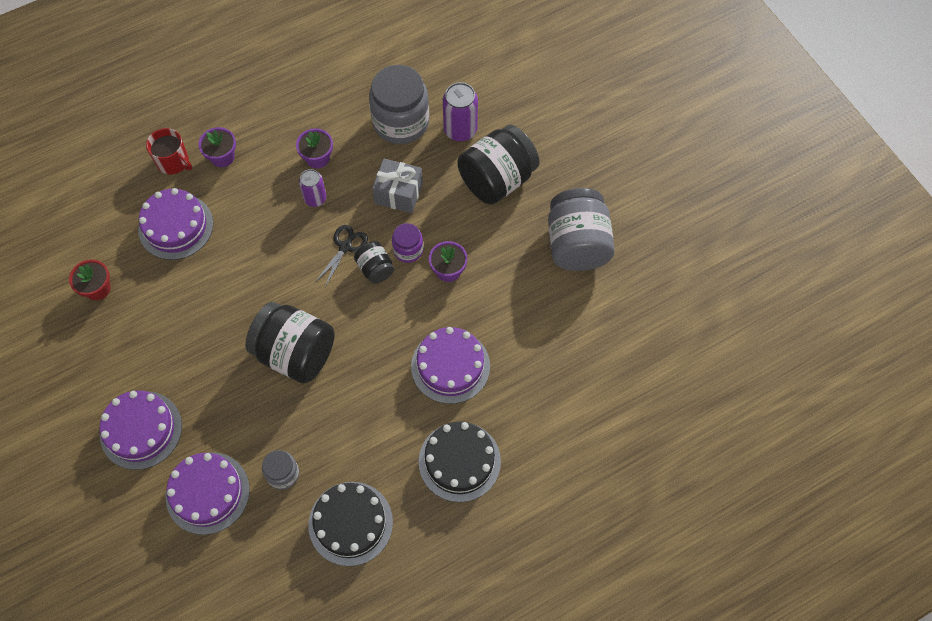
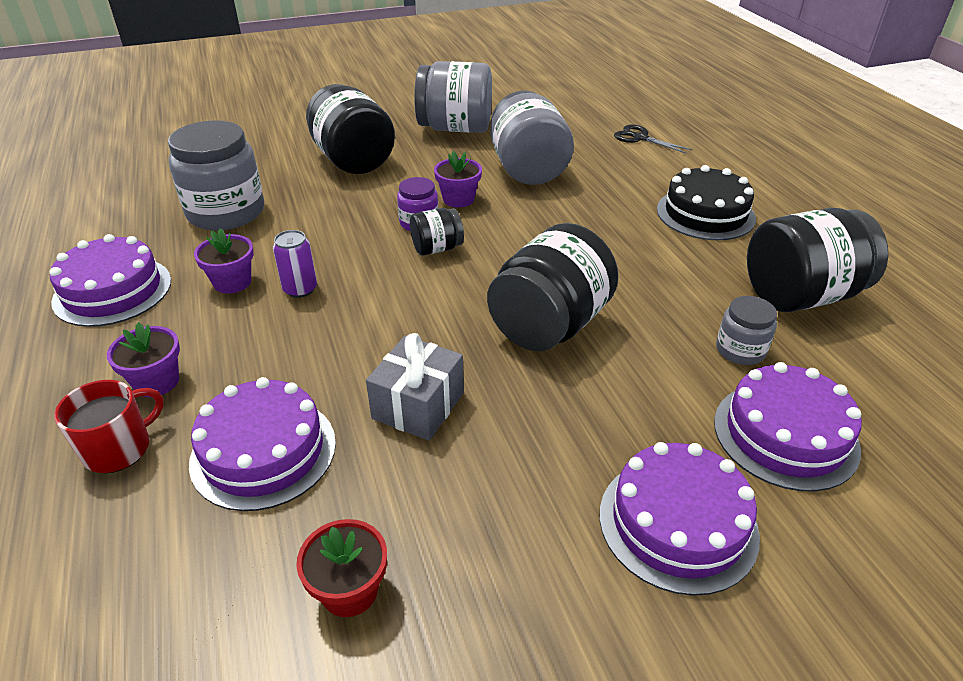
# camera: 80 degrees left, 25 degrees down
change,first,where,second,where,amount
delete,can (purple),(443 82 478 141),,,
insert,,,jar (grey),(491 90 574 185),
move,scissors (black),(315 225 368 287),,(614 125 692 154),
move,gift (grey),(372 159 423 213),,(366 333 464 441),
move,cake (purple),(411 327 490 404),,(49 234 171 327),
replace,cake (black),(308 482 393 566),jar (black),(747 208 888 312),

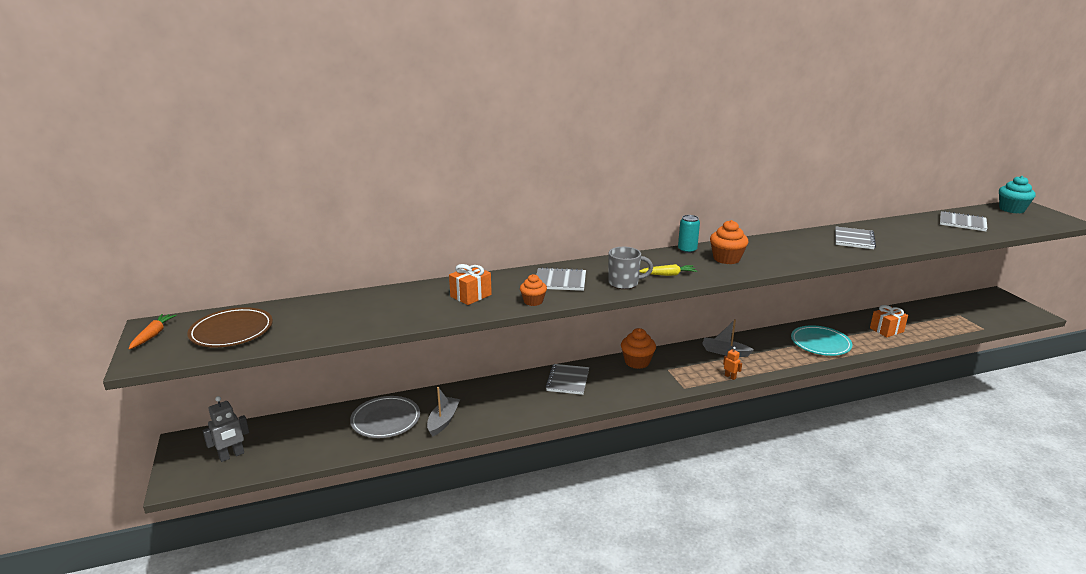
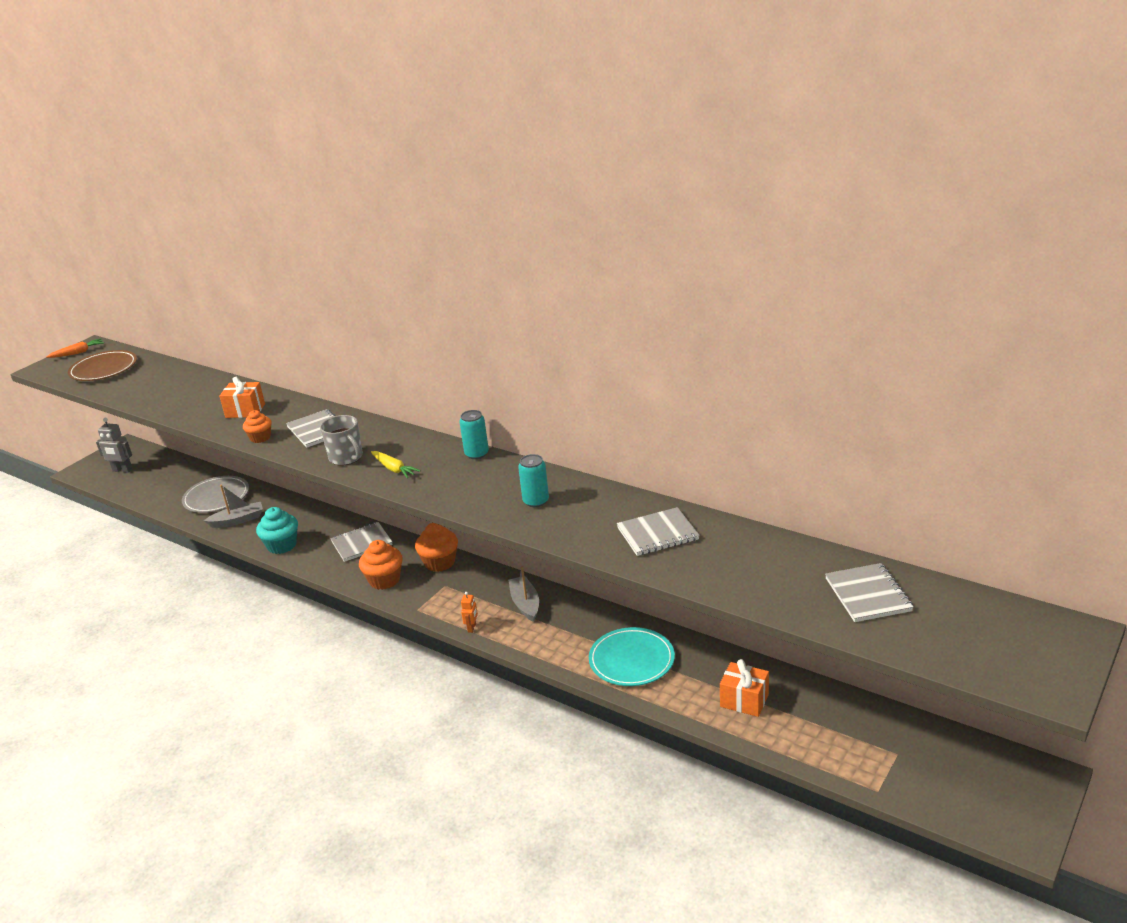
# camera: 55 degrees right, 5 degrees up
change,first,where,second,where,amount
insert,,,can (turquoise),(518 454 549 507),
move,cupcake (orange),(710 220 748 264),,(359 540 403 590),
move,cupcake (turquoise),(999 176 1036 213),,(256 507 298 554),

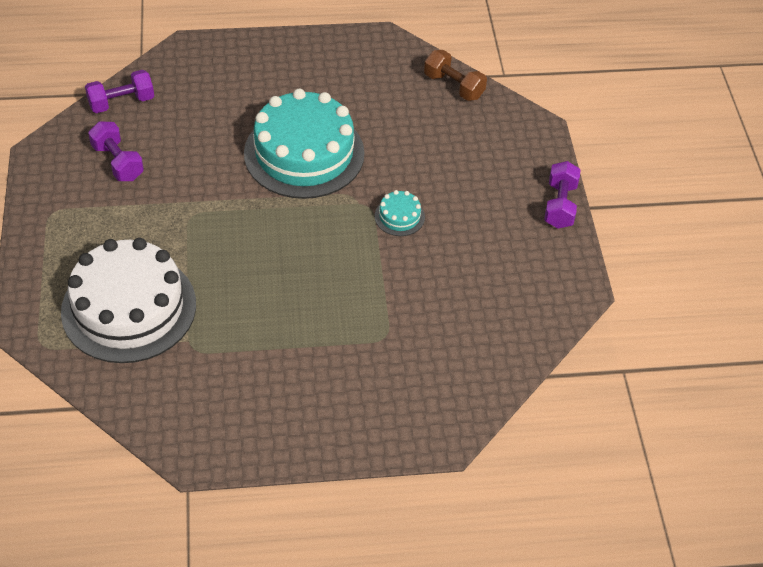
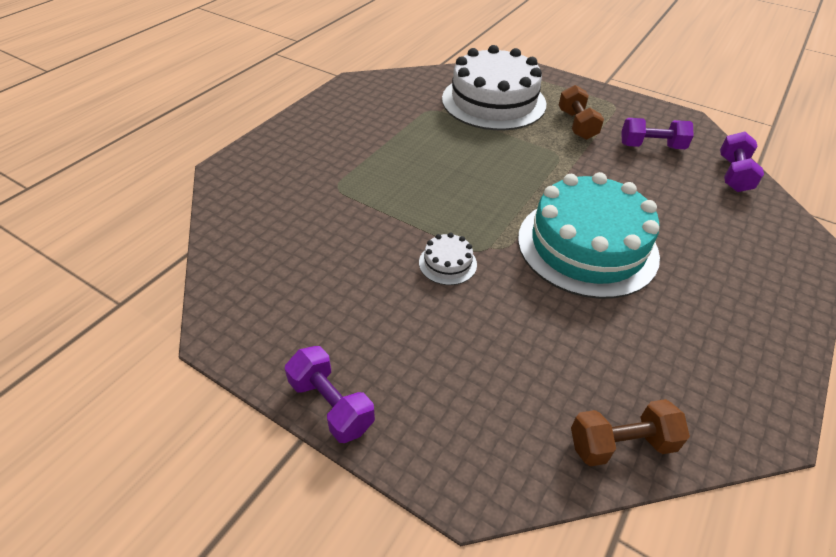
# camera: 130 degrees right, 5 degrees down
change,first,where,second,where,amount
insert,,,dumbbell (brown),(559 85 604 140),
recolor,cake (turquoise),(374 190 425 236),cake (white),(419 233 477 285),

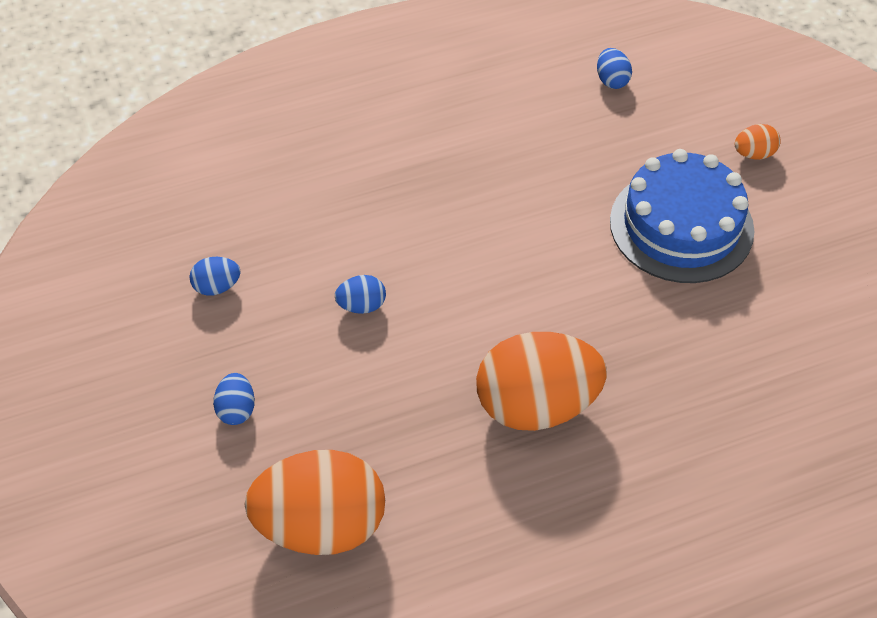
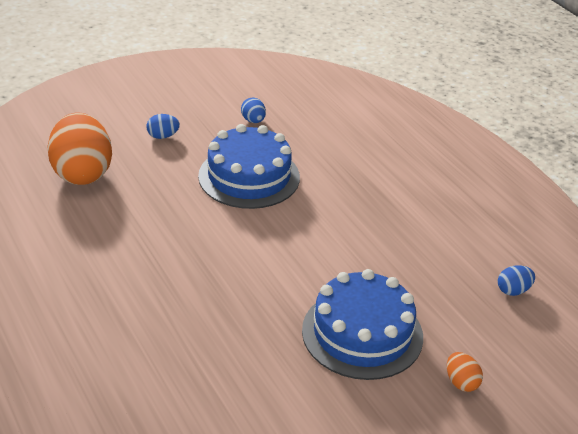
# camera: 80 degrees right, 15 degrees down
change,first,where,second,where,amount
delete,egg (orange),(476 332 607 431),,,
replace,egg (blue),(335 275 386 314),cake (blue),(198 124 300 209),

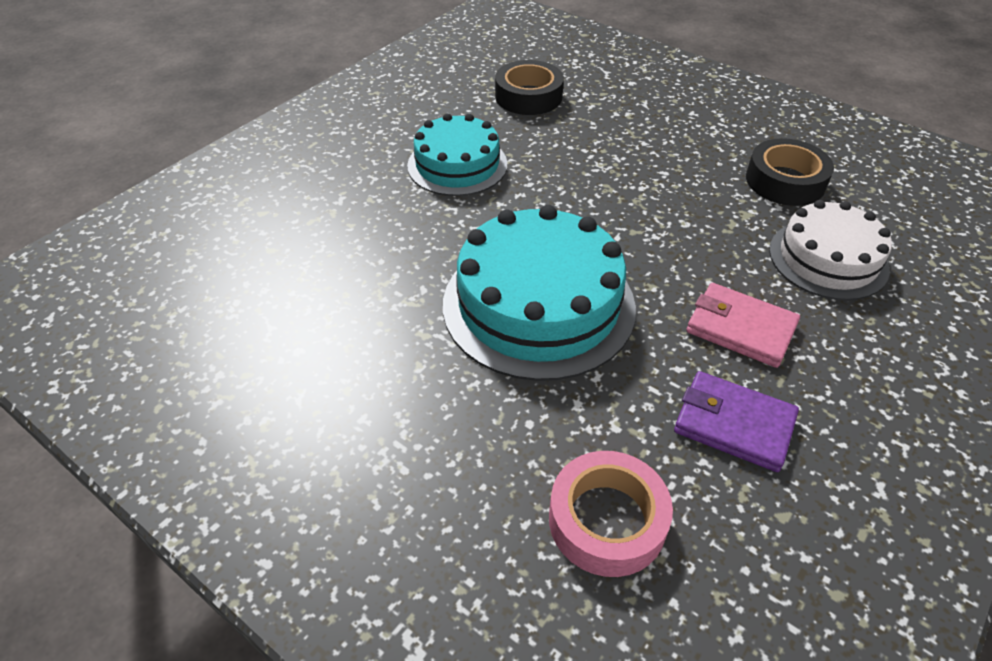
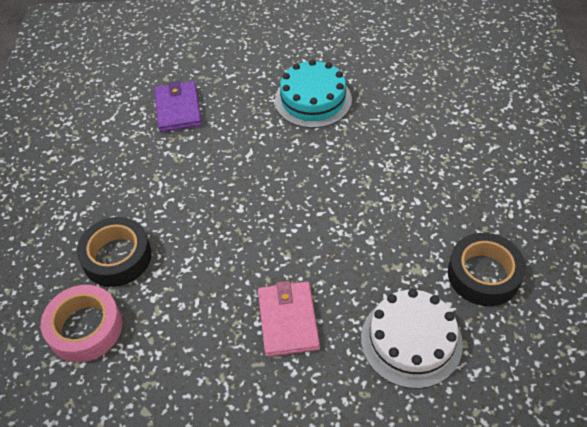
# camera: 55 degrees right, 5 degrees up
change,first,where,second,where,amount
delete,cake (turquoise),(443 205 636 381),,,
move,tape (black),(495 60 564 115),,(77 217 151 287),
move,wallet (purple),(674 371 799 472),,(154 81 202 132),

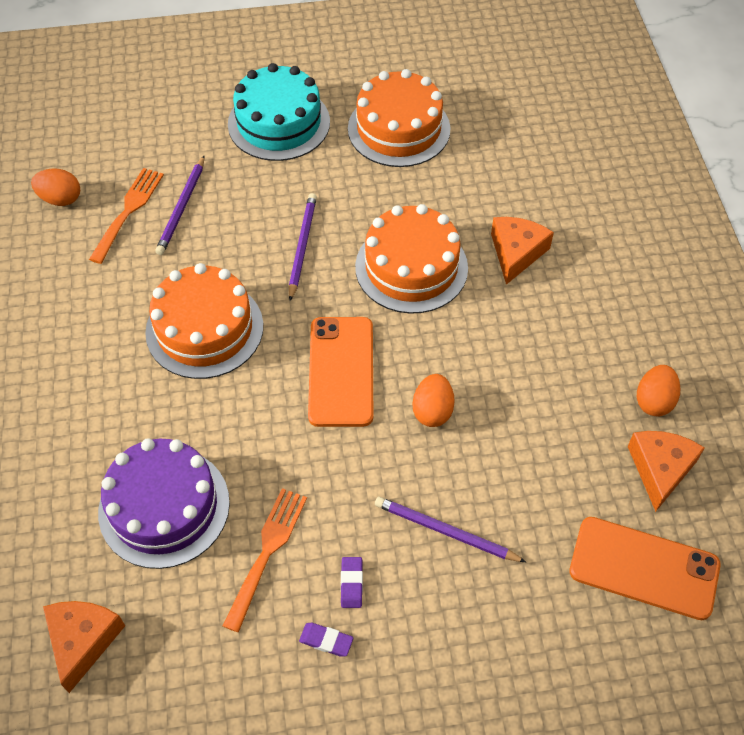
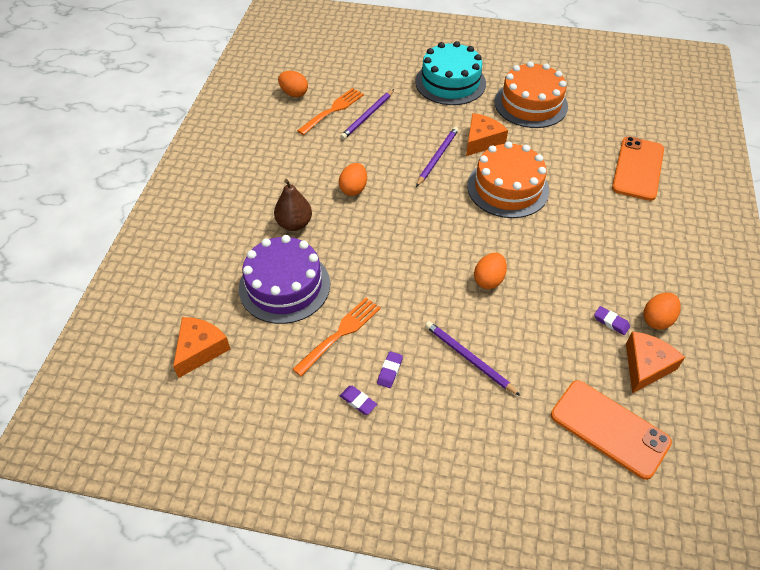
# camera: 20 degrees right, 5 degrees down
change,first,where,second,where,amount
insert,,,pear (brown),(274 179 312 231),
insert,,,eraser (purple),(594 306 630 335),
move,phone (orange),(308 317 373 427),,(612 137 664 201),
move,cheese (orange),(491 217 554 285),,(466 113 508 156),
replace,cake (orange),(145 263 263 379),egg (orange),(339 163 367 196),

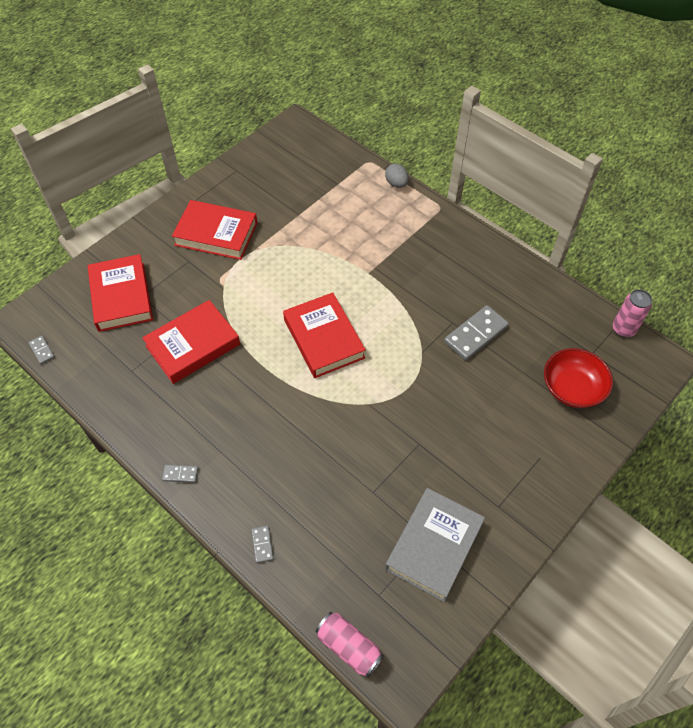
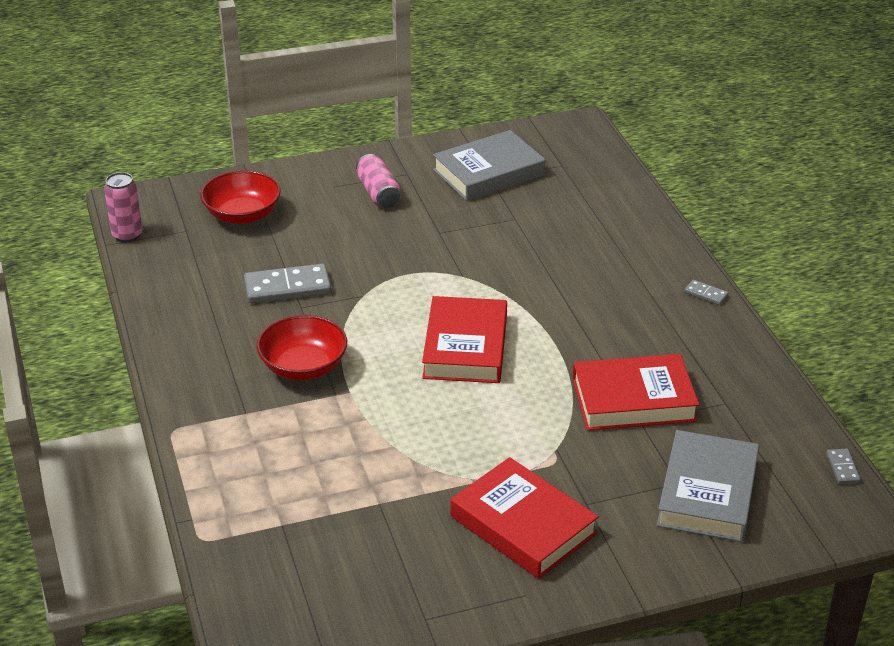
# camera: 150 degrees left, 20 degrees down
change,first,where,second,where,amount
delete,domino (grey),(251 526 274 563),,,
delete,egg (grey),(385 164 409 188),,,
insert,,,bowl (red),(257 315 347 380),
move,can (pink),(315 612 384 678),,(356 154 401 208),
recolor,book (red),(88 254 153 332),book (grey),(657 430 759 542),

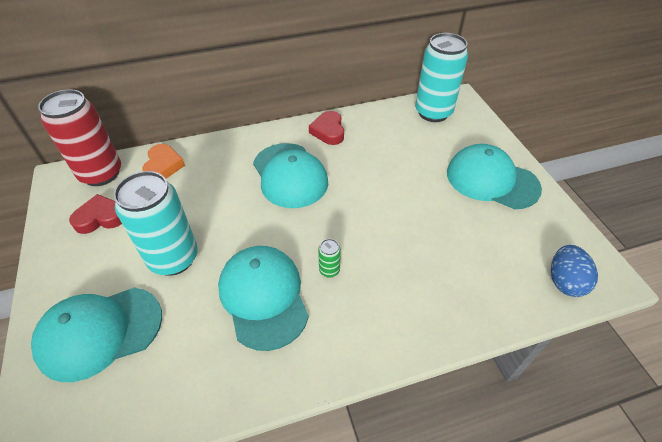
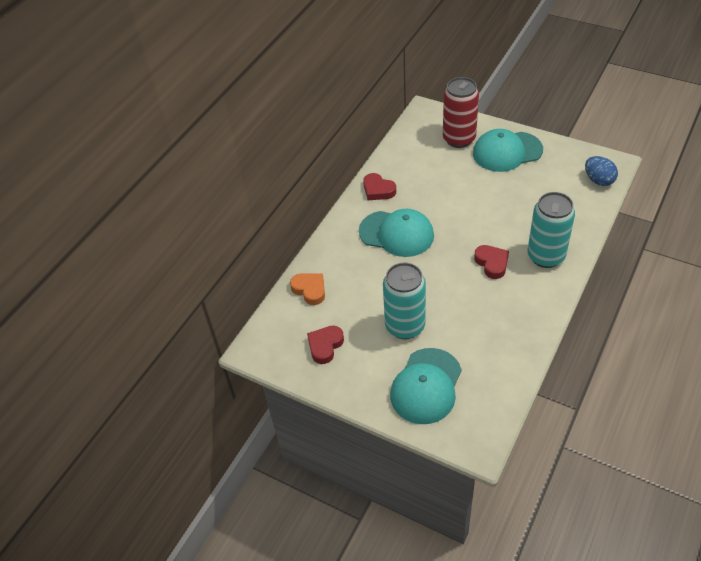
# camera: 40 degrees left, 0 degrees up
change,first,where,second,where,amount
delete,cap (turquoise),(218 246 309 351),,,
move,can (red),(38 89 121 186),,(443 77 479 148),
move,can (turquoise),(415 33 468 122),,(527 192 575 268),
replace,can (green),(318 239 341 278),heart (red),(474 245 509 279),

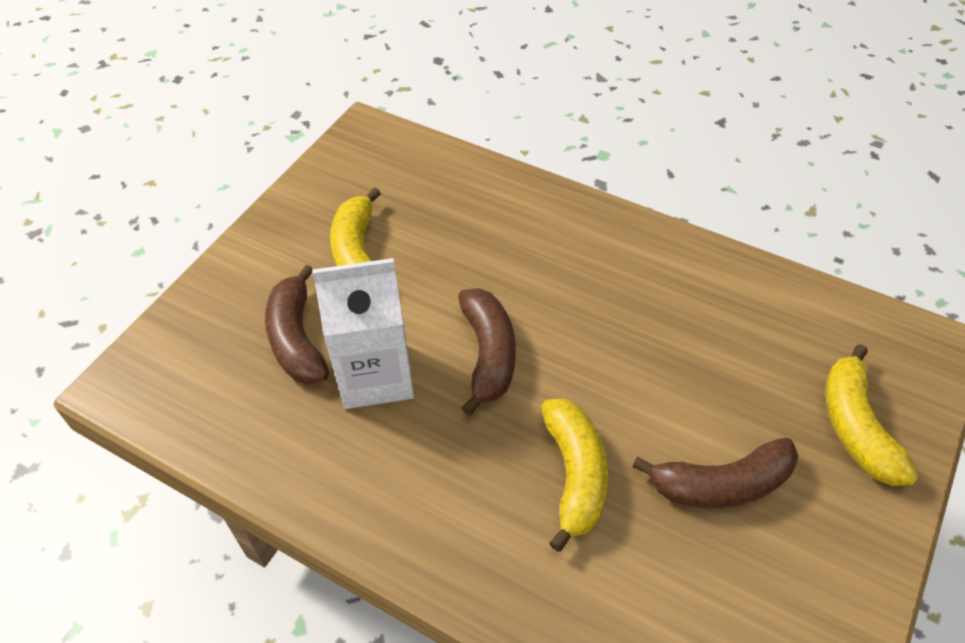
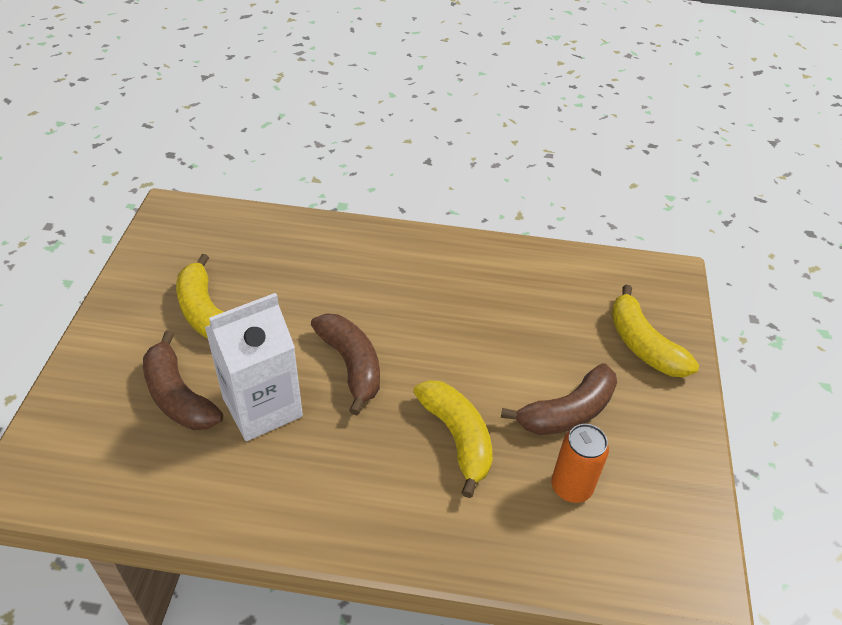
# camera: 25 degrees left, 5 degrees down
change,first,where,second,where,amount
insert,,,can (orange),(551 424 609 503),

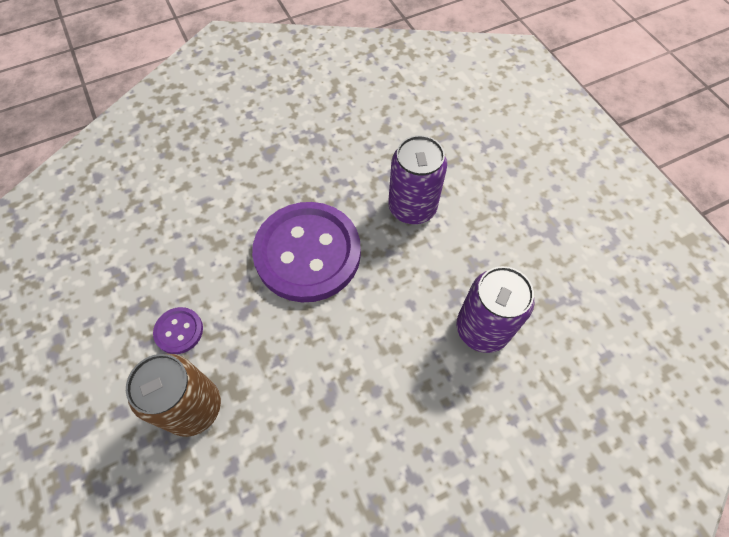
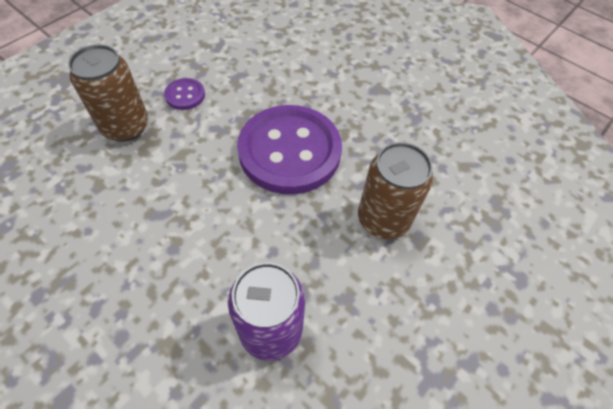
# camera: 65 degrees right, 5 degrees down
change,first,where,second,where,amount
recolor,can (purple),(388 135 447 224),can (brown),(358 142 433 239),

